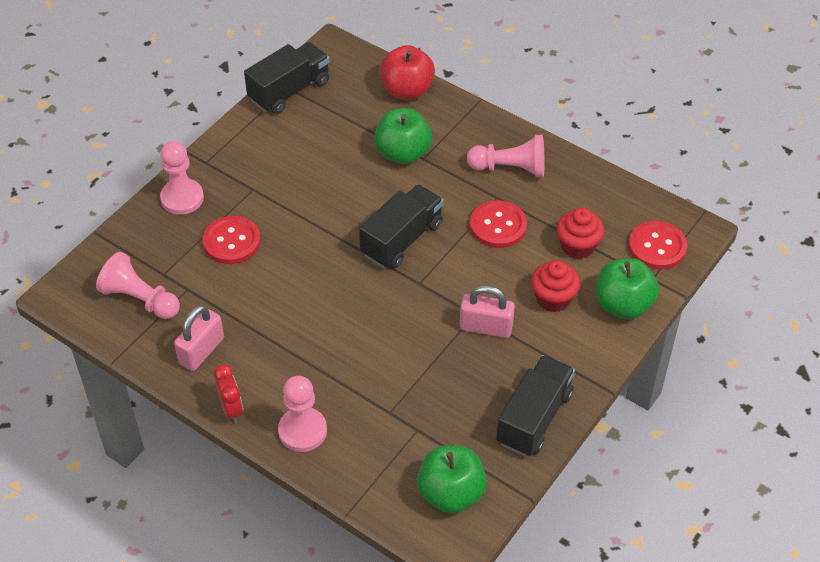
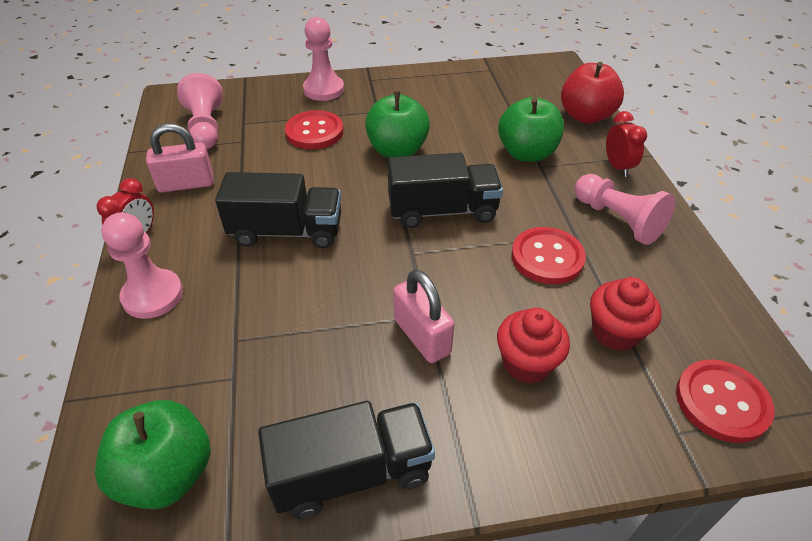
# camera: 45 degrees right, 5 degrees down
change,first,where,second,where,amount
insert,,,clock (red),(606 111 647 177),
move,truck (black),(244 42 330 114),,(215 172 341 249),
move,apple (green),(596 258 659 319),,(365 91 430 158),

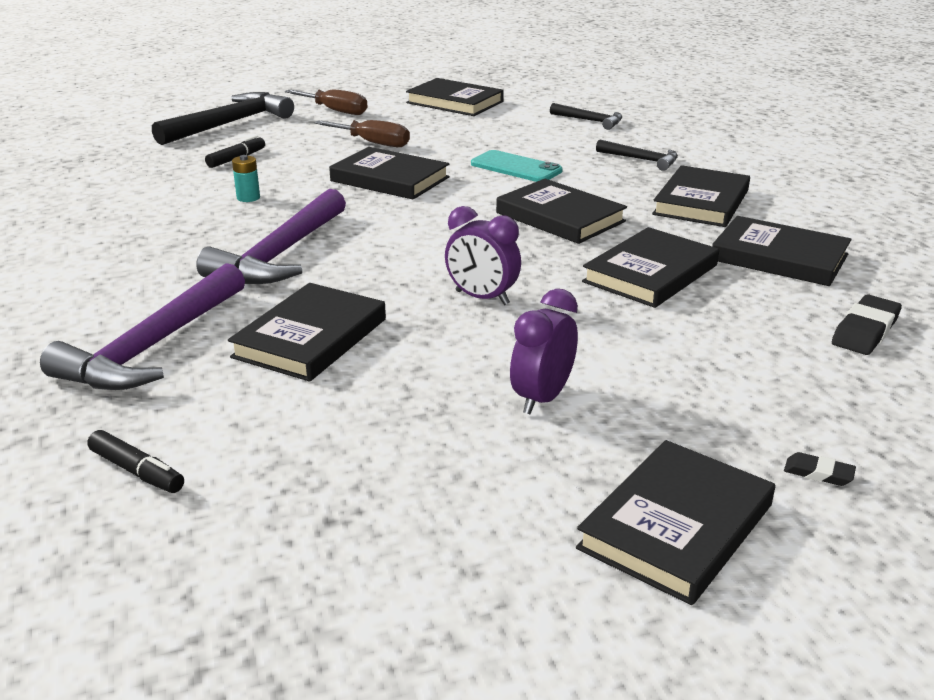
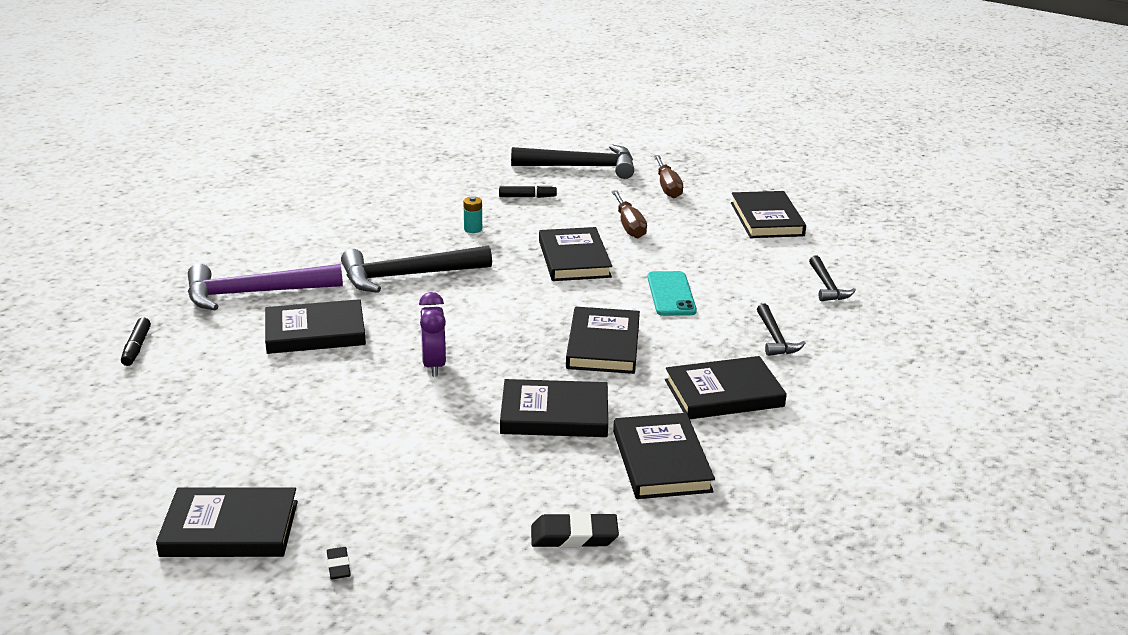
# camera: 50 degrees right, 0 degrees up
change,first,where,second,where,amount
delete,clock (purple),(510 289 578 414),,,
recolor,hammer (purple),(196 189 346 284),hammer (black),(341 246 492 293),

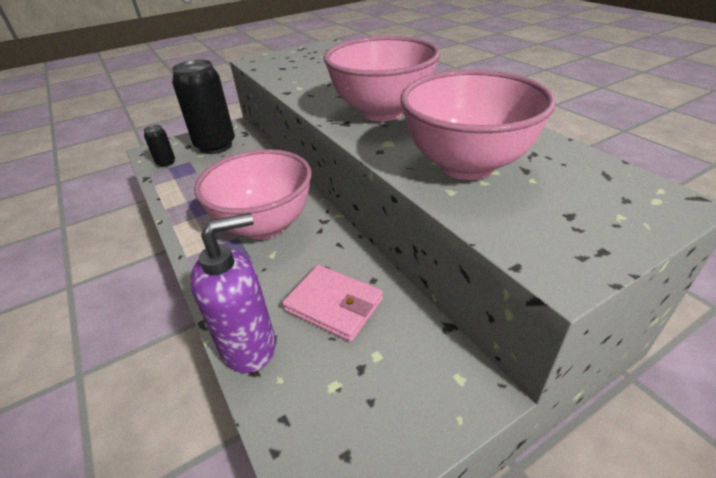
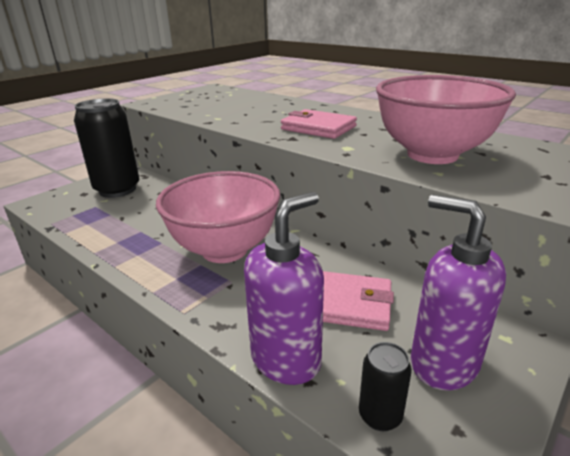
# camera: 20 degrees left, 10 degrees down
change,first,where,second,where,amount
insert,,,soap dispenser (purple),(411 195 506 391),
move,can (black),(144 125 175 167),,(359 342 412 431),
replace,bowl (pink),(324 36 440 121),wallet (pink),(281 109 357 139),

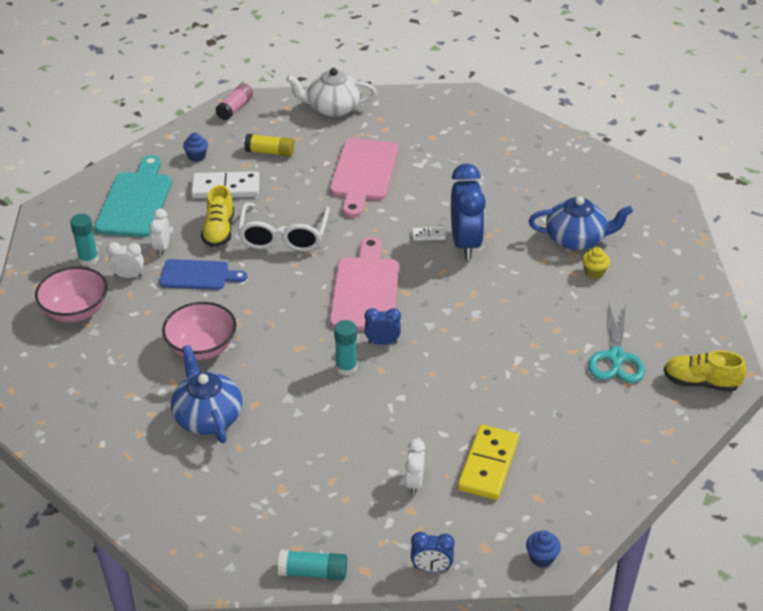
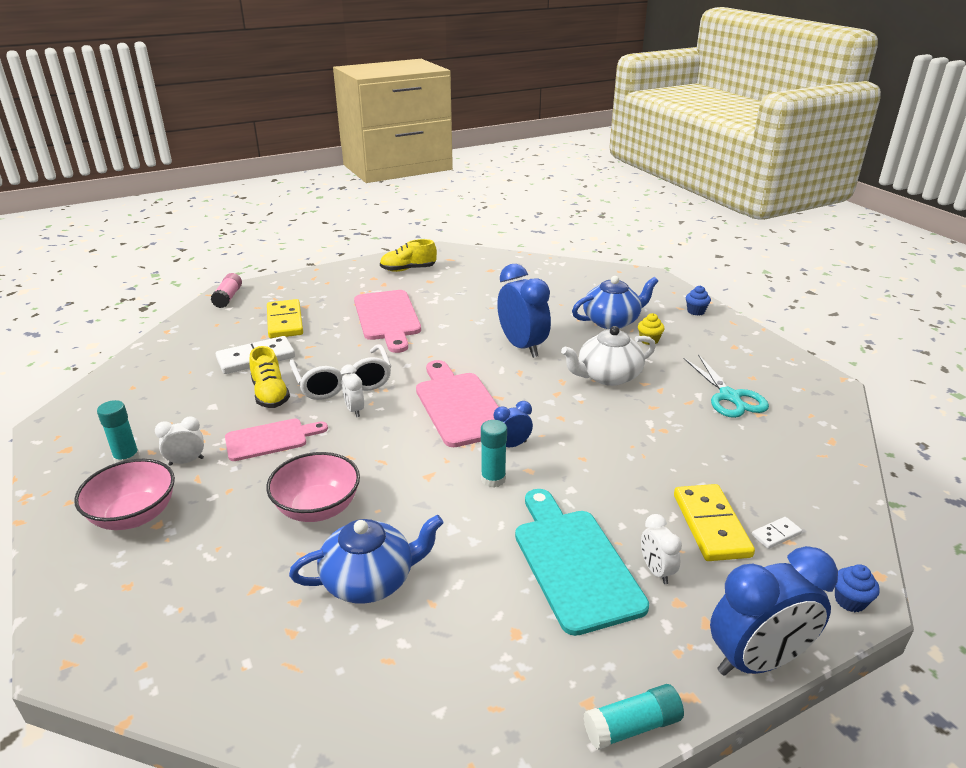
# camera: 25 degrees left, 10 degrees down
change,first,where,second,where,amount
move,cutting board (turquoise),(95 155 172 237),,(515 489 649 636),
move,clock (white),(149 209 170 256),,(341 365 364 417),
move,cupcake (blue),(183 133 208 162),,(686 285 711 316),
move,teapot (white),(286 68 377 117),,(561 326 656 386),
move,domino (white),(412 227 446 241),,(752 517 802 549),
move,shoe (yellow),(664 350 747 392),,(380 239 437 272),
replace,glue stick (yellow),(244 134 294 157),domino (yellow),(267 299 303 339),
recolor,cutting board (blue),(159 259 247 290),cutting board (pink),(225 418 328 461),
rotate,teapot (blue),(171 345 242 443),,(289 515 444 604),120 degrees clockwise
resize,clock (blue),(411 532 455 572),,(710 546 838 676),x2.01

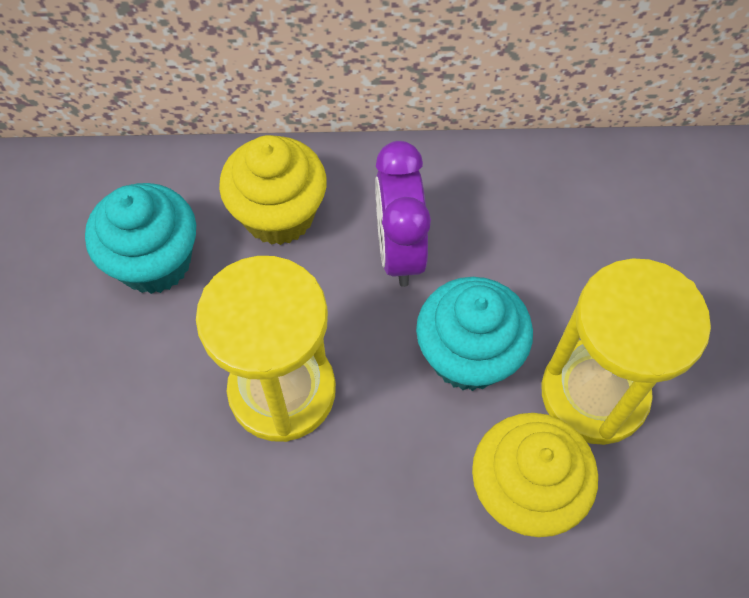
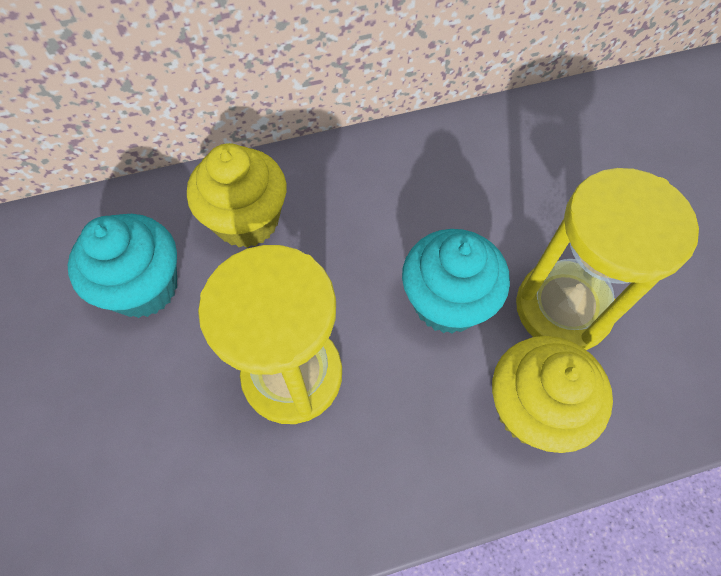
# camera: 15 degrees left, 0 degrees up
change,first,where,second,where,amount
delete,clock (purple),(375 141 431 287),,,

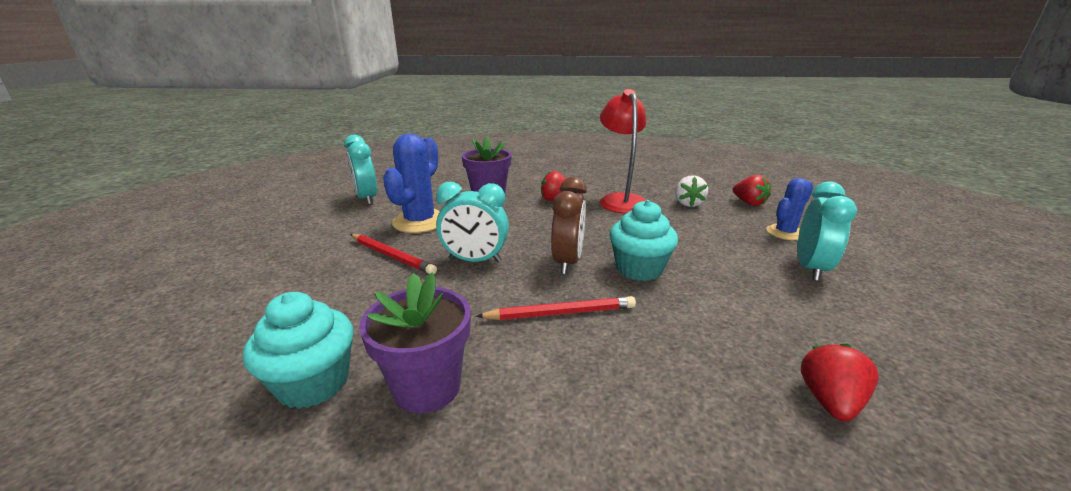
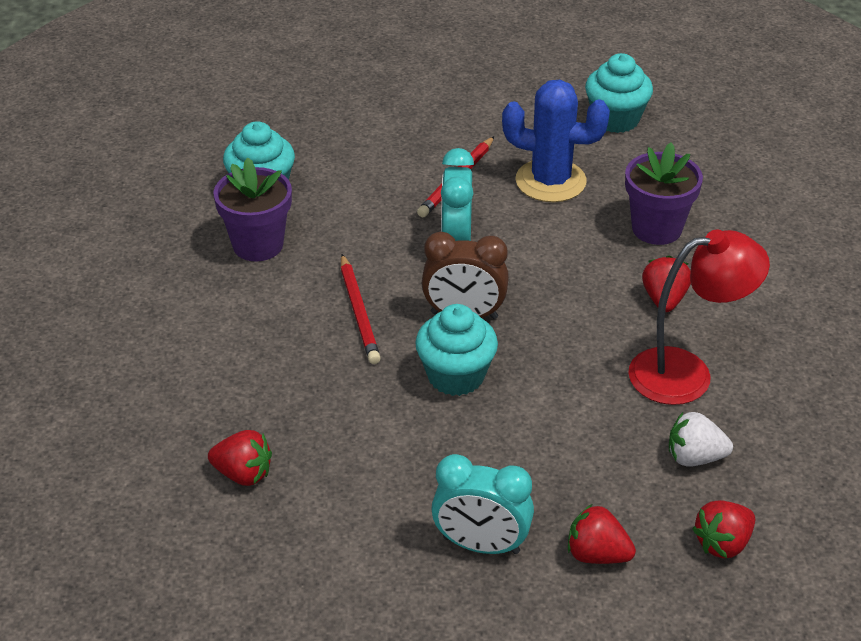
# camera: 85 degrees right, 15 degrees up
change,first,where,second,where,amount
replace,clock (turquoise),(344 134 377 205),cupcake (turquoise),(585 53 653 133),
replace,cactus (blue),(766 178 813 240),strawberry (red),(568 504 636 564),

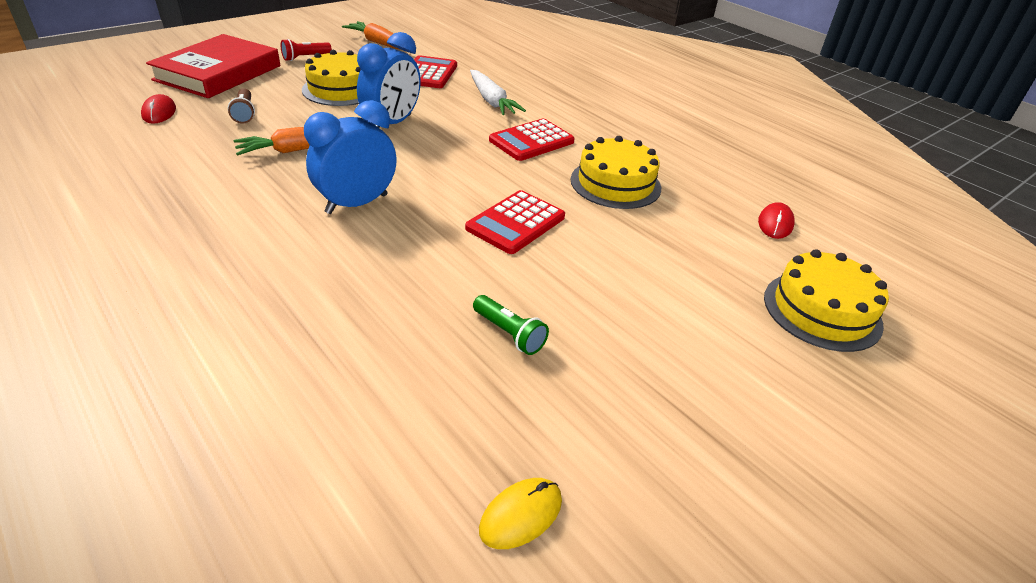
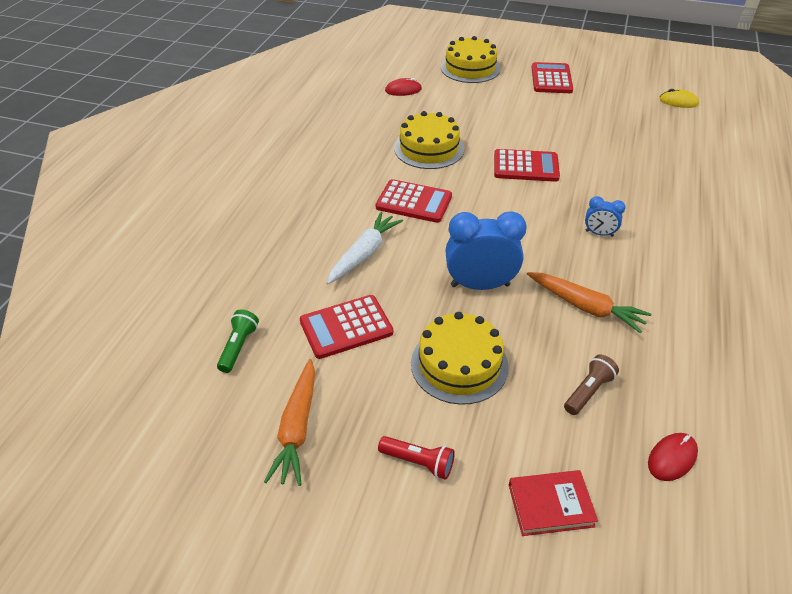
# camera: 120 degrees left, 5 degrees up
change,first,where,second,where,amount
insert,,,calculator (red),(532 62 573 93),
move,flashlight (green),(473 295 549 355),,(217 309 259 373),
resize,book (red),(146 34 280 98),,(509 470 598 536),x0.49
resize,clock (blue),(304 100 396 214),,(585 196 626 237),x0.51

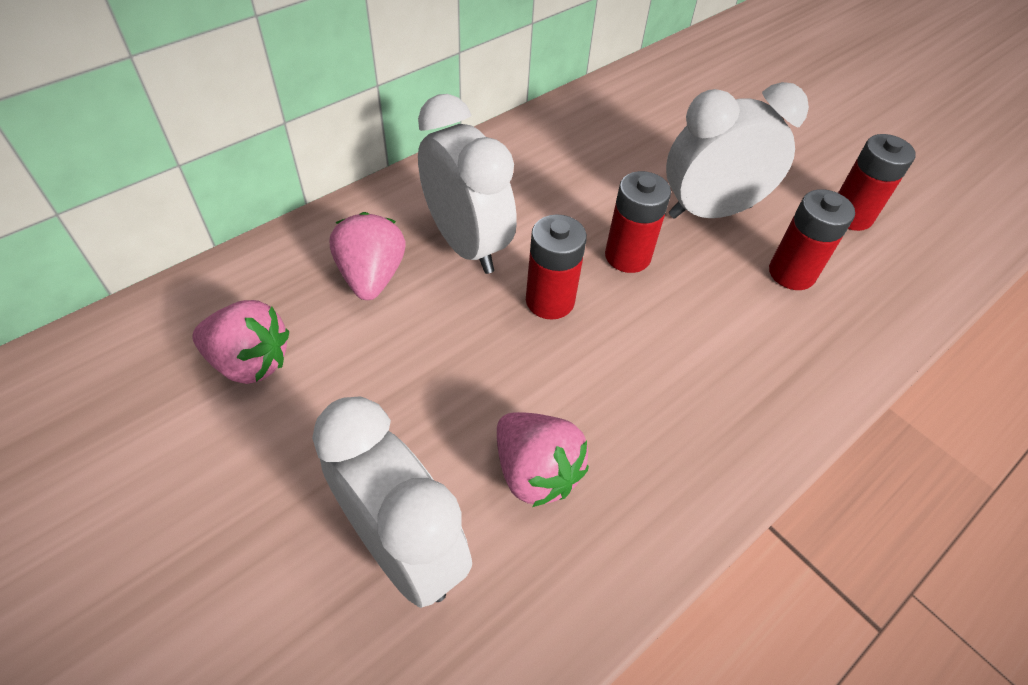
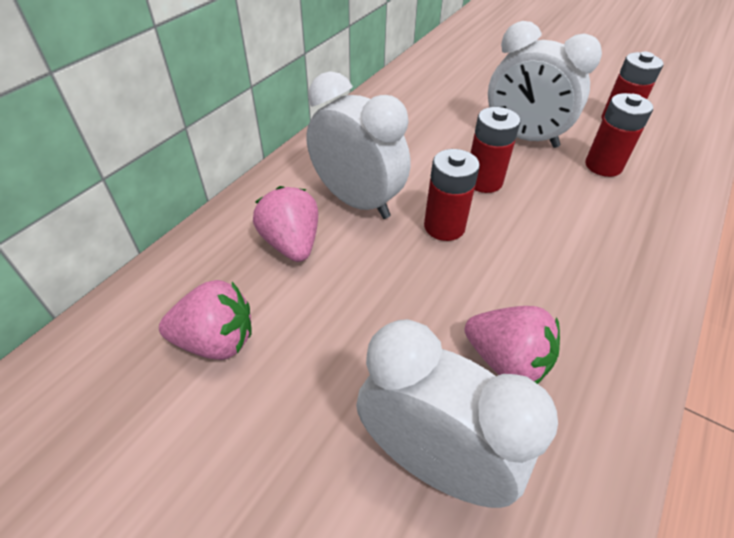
# camera: 15 degrees left, 5 degrees down
change,first,where,second,where,amount
rotate,clock (white),(666 82 809 219),,(488 21 602 148),120 degrees counterclockwise

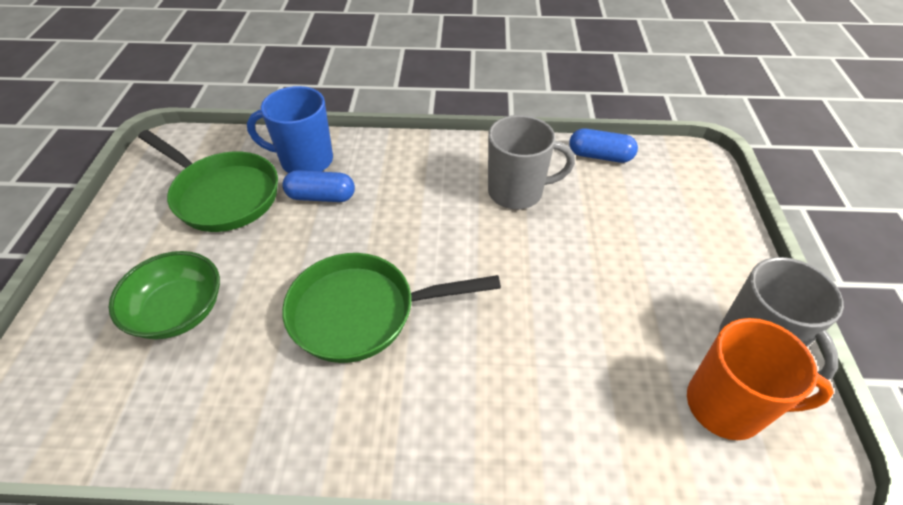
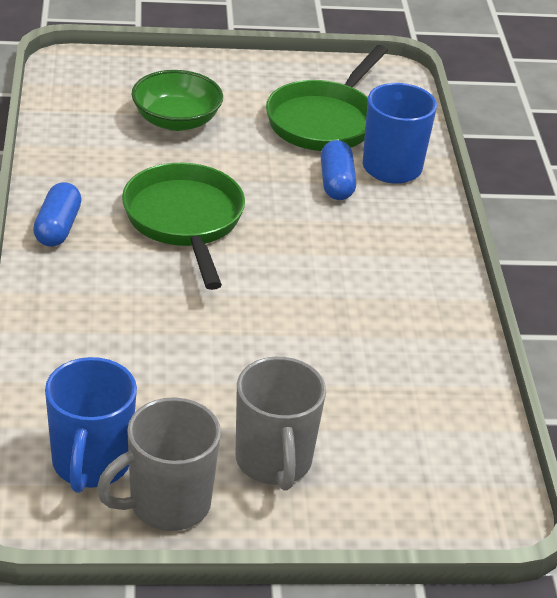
# camera: 80 degrees right, 10 degrees down
change,first,where,second,where,amount
move,mug (grey),(488 115 575 209),,(236 357 326 491),
move,capsule (blue),(569 129 638 163),,(33 182 81 247),
recolor,mug (orange),(687 318 834 440),mug (blue),(45 357 137 493),

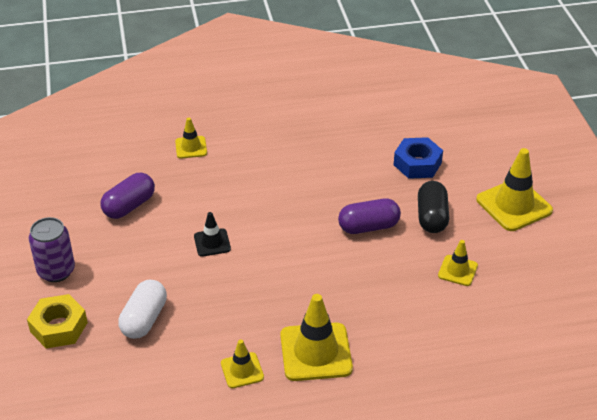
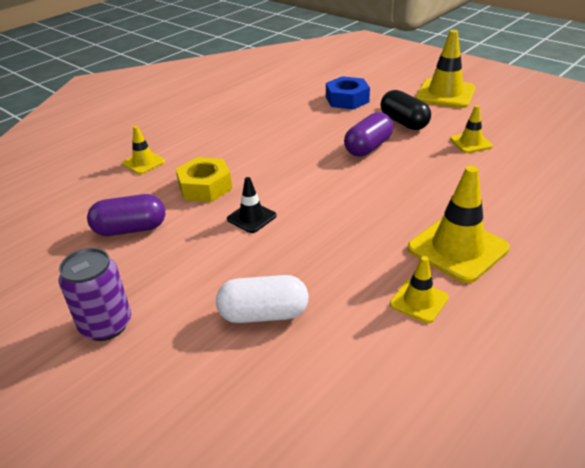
# camera: 35 degrees left, 5 degrees down
change,first,where,second,where,amount
move,nut (yellow),(27 294 88 348),,(176 157 232 202),
rotate,capsule (purple),(100 173 155 219),,(87 194 165 236),75 degrees clockwise
rotate,capsule (white),(118 280 167 339),,(216 275 309 323),75 degrees counterclockwise

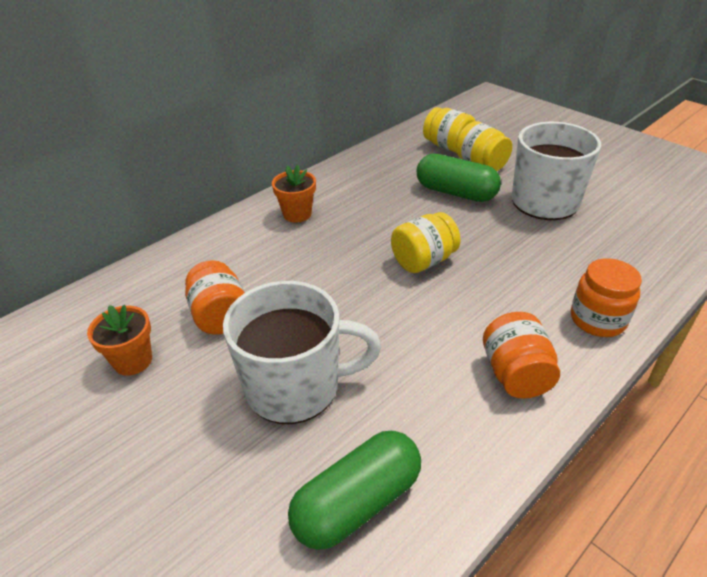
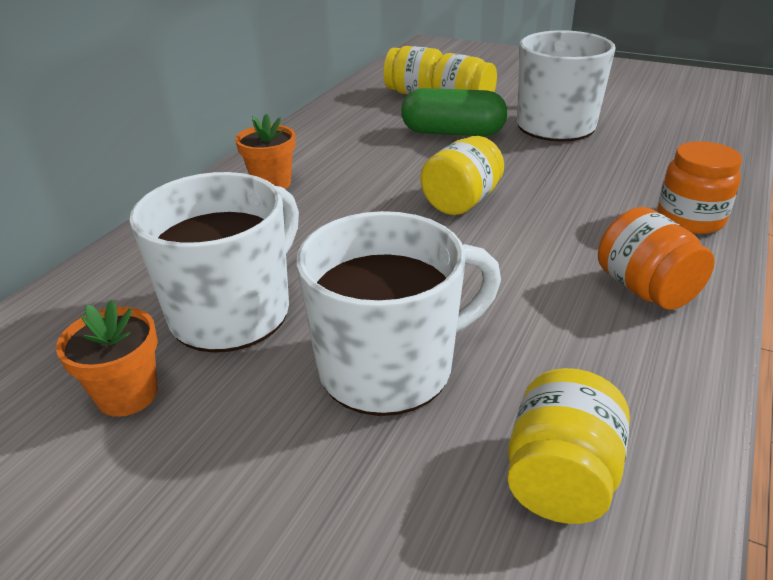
# camera: 20 degrees left, 5 degrees down
change,first,where,second,where,amount
replace,jar (orange),(185 260 245 335),mug (white),(129 172 299 353),
replace,capsule (green),(288 431 421 550),jar (yellow),(507 368 630 524),

